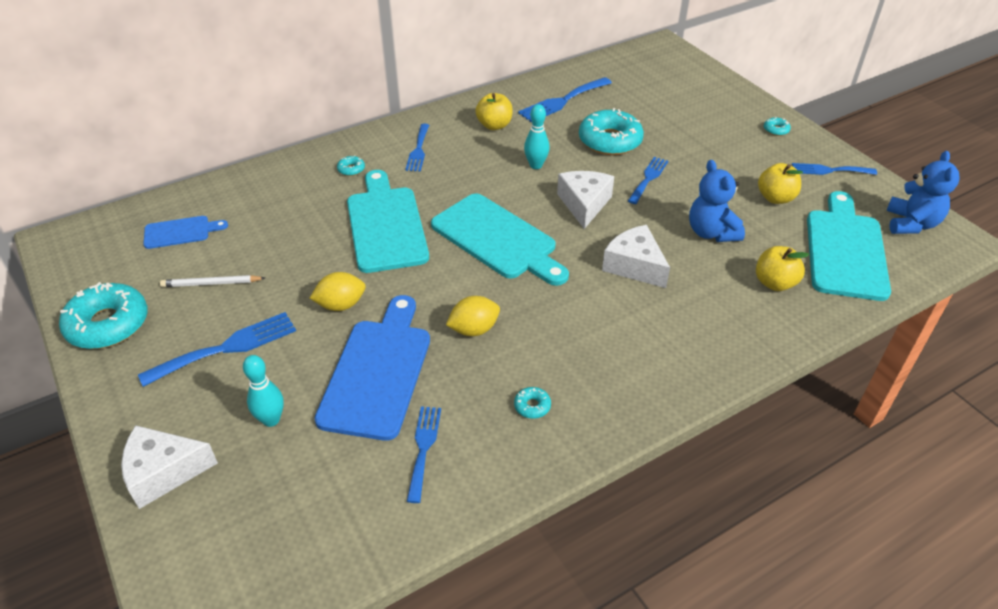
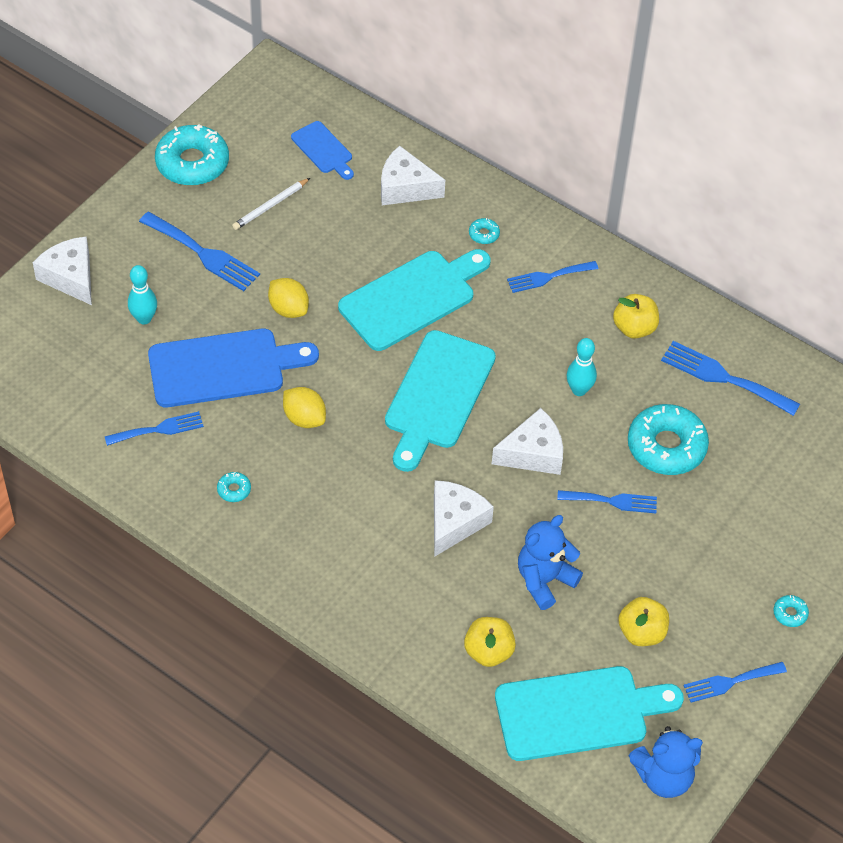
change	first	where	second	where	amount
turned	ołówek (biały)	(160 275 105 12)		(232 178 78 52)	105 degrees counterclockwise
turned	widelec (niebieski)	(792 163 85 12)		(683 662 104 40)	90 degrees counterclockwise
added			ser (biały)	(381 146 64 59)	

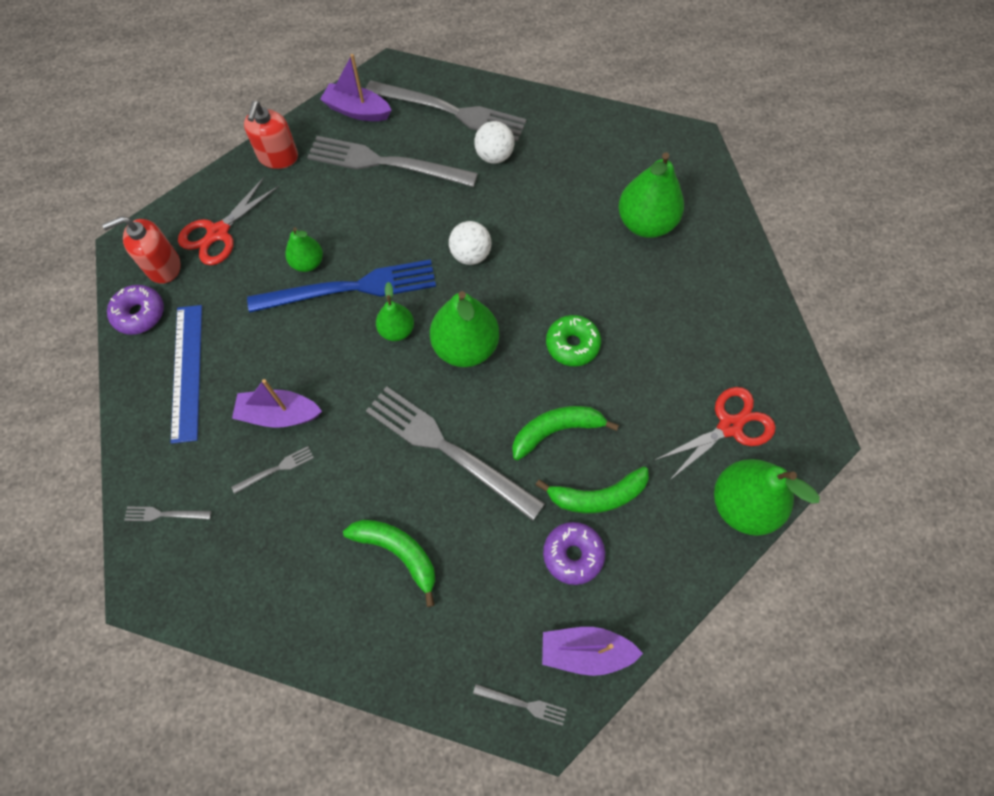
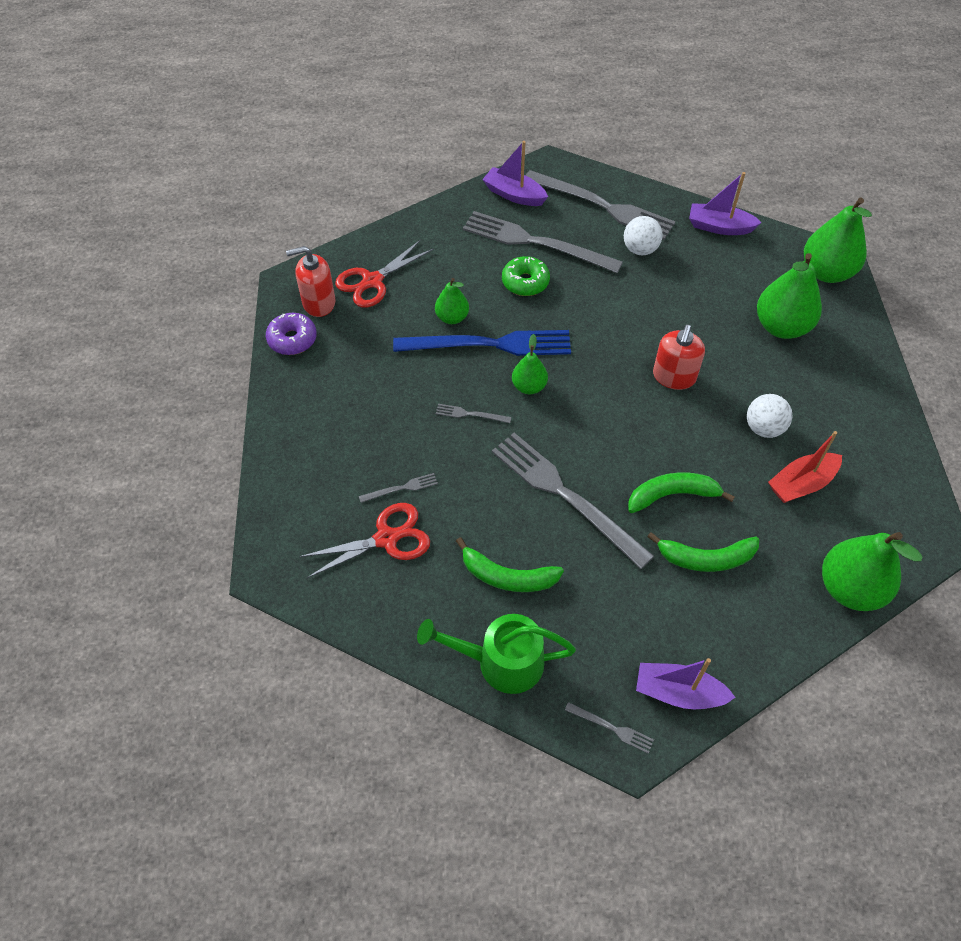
change	first	where	second	where	amount
moved	widelec (szary)	(124 506 88 15)		(436 404 75 19)	
removed	linijka (niebieski)	(171 305 31 139)			
moved	łódka (fioletowy)	(232 379 90 49)		(689 172 73 63)	
moved	dozownik mydła (czerwony)	(244 101 54 68)		(653 325 52 65)	
turned	banan (zielony)	(343 520 92 87)		(456 537 108 55)	150 degrees clockwise
moved	gruszka (zielony)	(430 291 69 76)		(804 197 68 86)	
moved	piłka (biały)	(449 221 42 44)		(747 394 46 44)	
removed	donut (fioletowy)	(543 522 62 63)			
moved	donut (zielony)	(546 315 55 52)		(502 256 48 40)	
moved	nożyczki (czerwony)	(655 387 121 94)		(299 503 131 75)	
added			konewka (zielony)	(417 614 159 80)	
added			łódka (czerwony)	(768 431 74 72)	

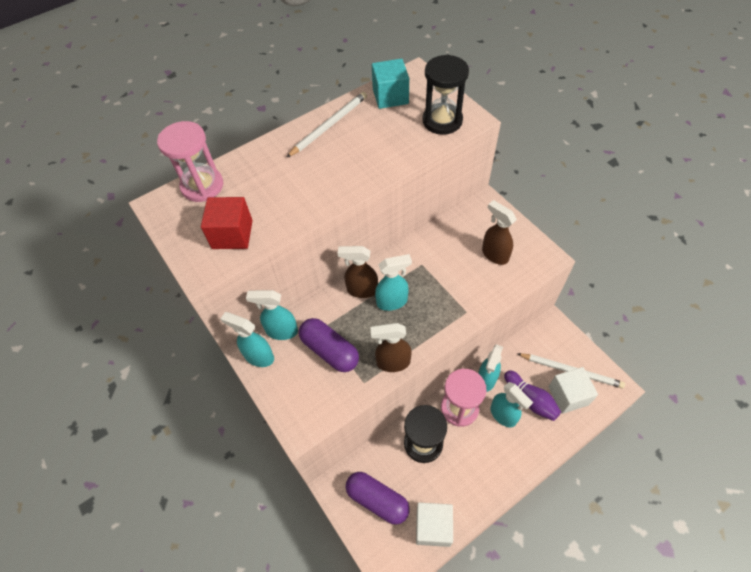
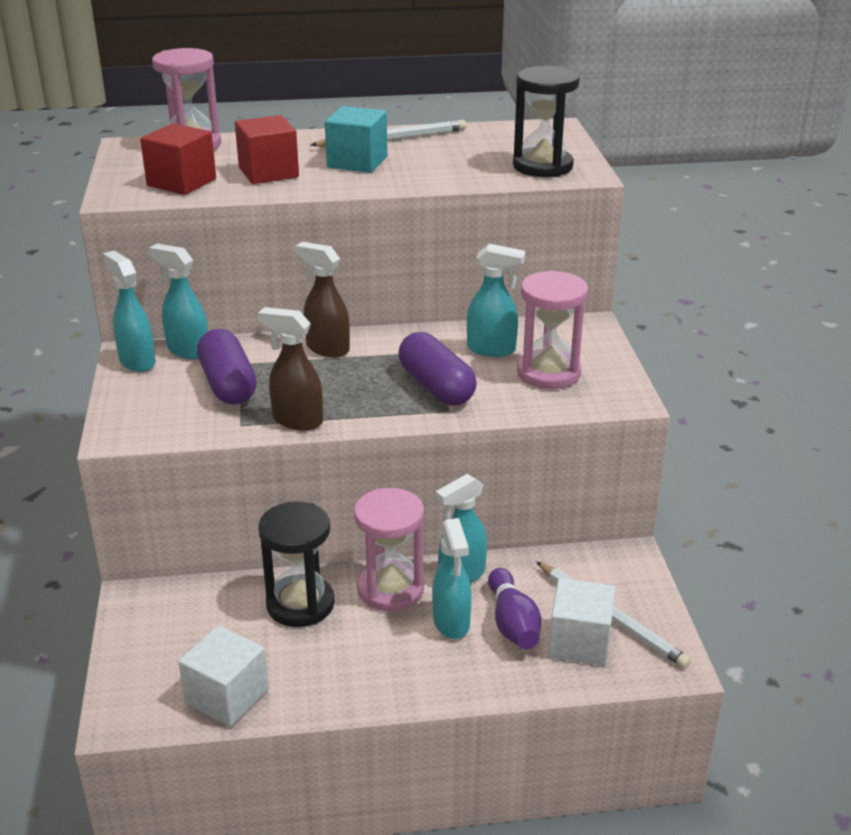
change	first	where	second	where	amount
moved	kapsułka (fioletowy)	(346 472 64 53)		(398 332 79 74)	
moved	sześcian (turkusowy)	(372 58 37 51)		(325 106 62 67)	
moved	spryskiwacz (turkusowy)	(375 254 37 57)		(467 244 58 113)	
replaced	spryskiwacz (brązowy)	(482 200 35 65)	klepsydra (różowy)	(517 270 71 119)	
added			sześcian (czerwony)	(235 115 64 69)	

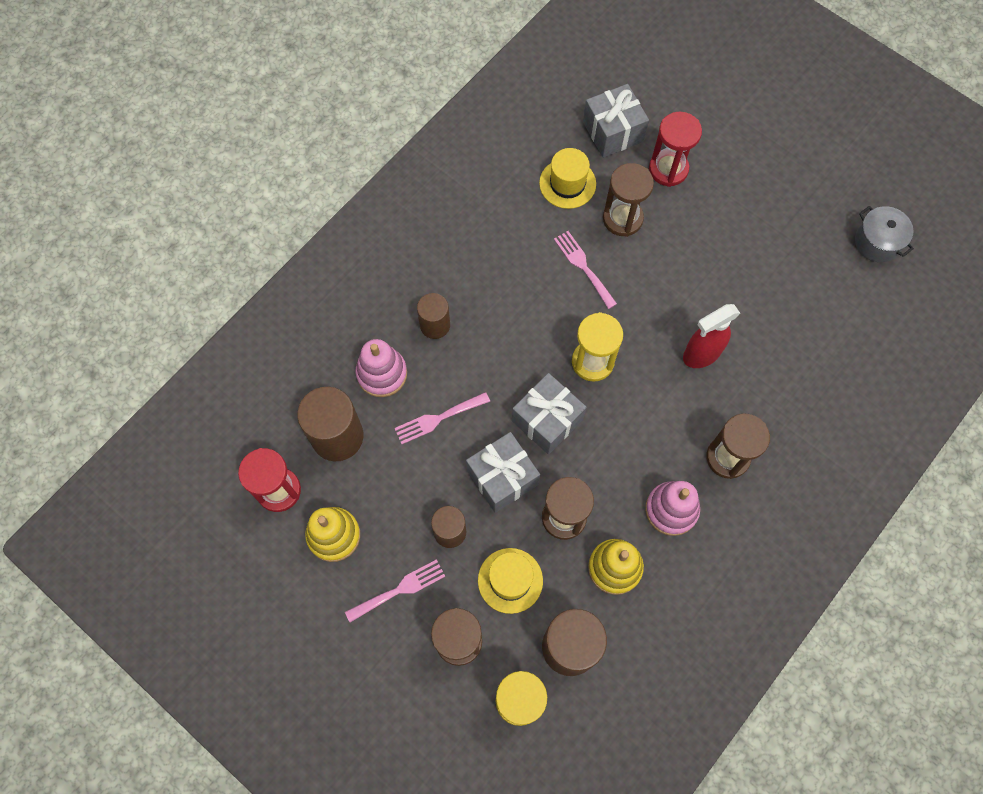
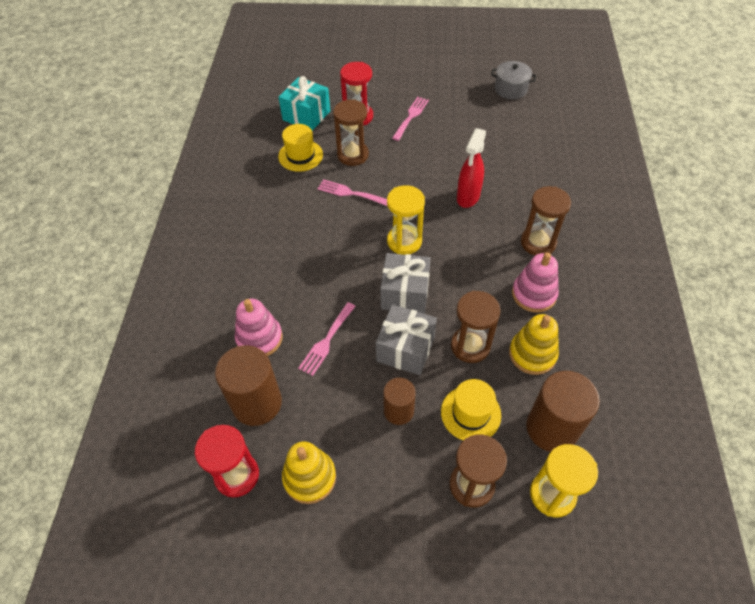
change	first	where	second	where	amount
moved	widelec (różowy)	(345 559 101 63)		(392 97 37 44)	
removed	walec (brązowy)	(417 293 33 46)			
recoloured	prezent (szary)	(583 84 66 74)	prezent (turkusowy)	(279 76 52 55)	

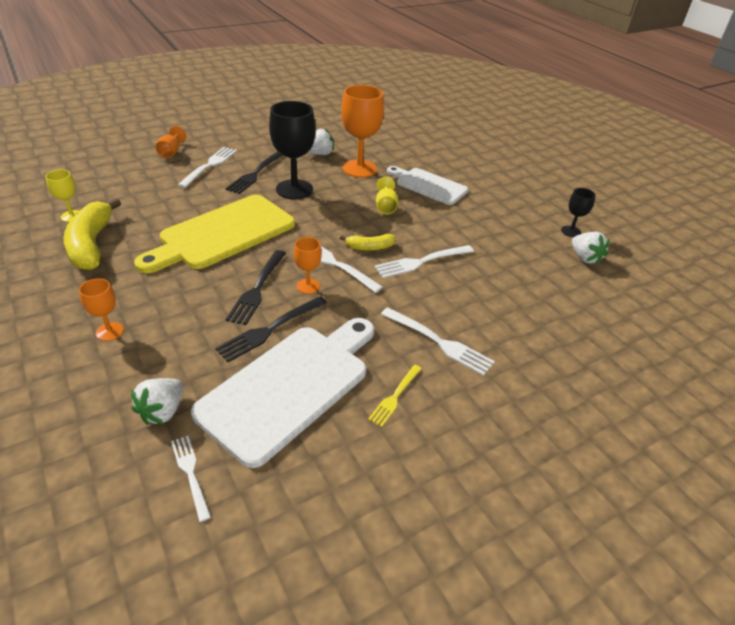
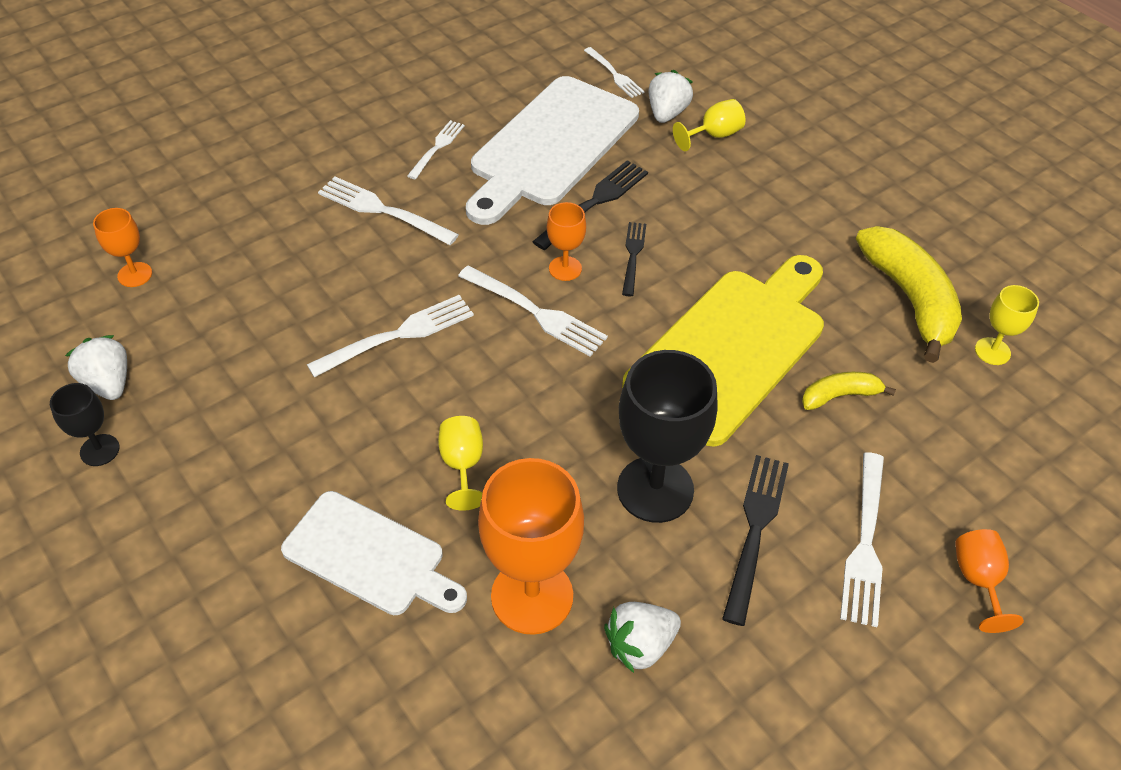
change	first	where	second	where	amount
moved	kielich (pomarańczowy)	(79 278 45 63)		(93 208 59 79)	
resized	widelec (czarny)	(225 250 61 75)		(622 222 24 74)	x0.63
moved	banan (żółty)	(340 234 56 16)		(802 372 94 38)	
recoloured	widelec (żółty)	(368 365 54 62)	widelec (biały)	(407 120 58 60)	
added			kielich (żółty)	(673 99 72 52)	

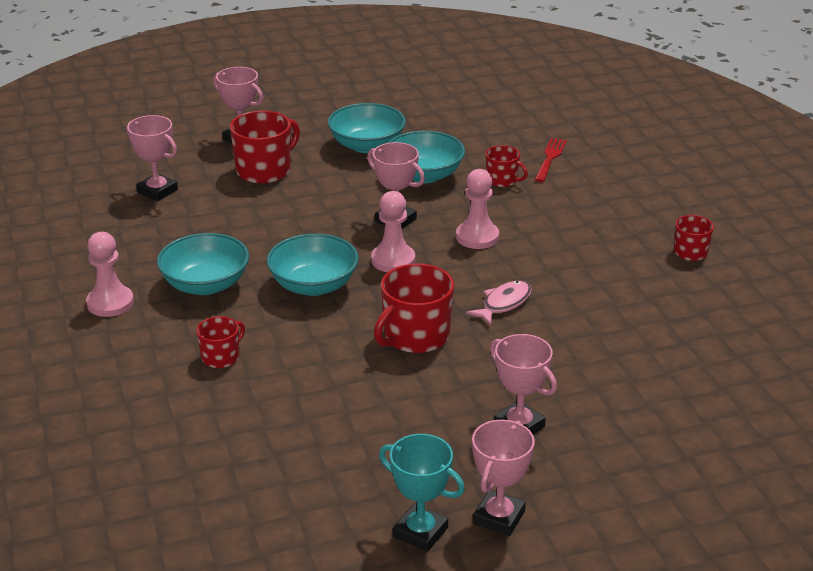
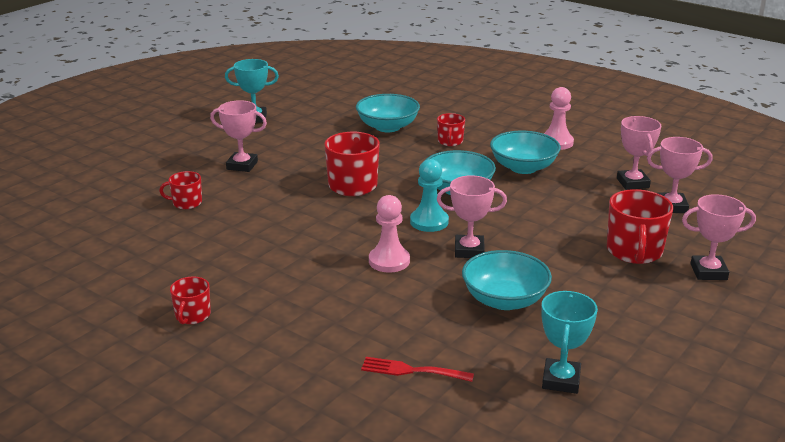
change	first	where	second	where	amount
moved	miska (turkusowy)	(328 103 78 50)		(356 94 64 38)	
recoloured	pionek (różowy)	(371 191 44 81)	pionek (turkusowy)	(410 159 39 73)	
removed	ryba (różowy)	(466 281 66 45)			
moved	puchar (różowy)	(472 420 63 116)		(617 116 44 74)	
moved	kubek (czerwony)	(486 145 42 42)		(159 171 43 38)	
turned	widelec (czerwony)	(535 138 32 44)		(361 357 113 25)	120 degrees clockwise
added			puchar (turkusowy)	(541 291 57 103)	

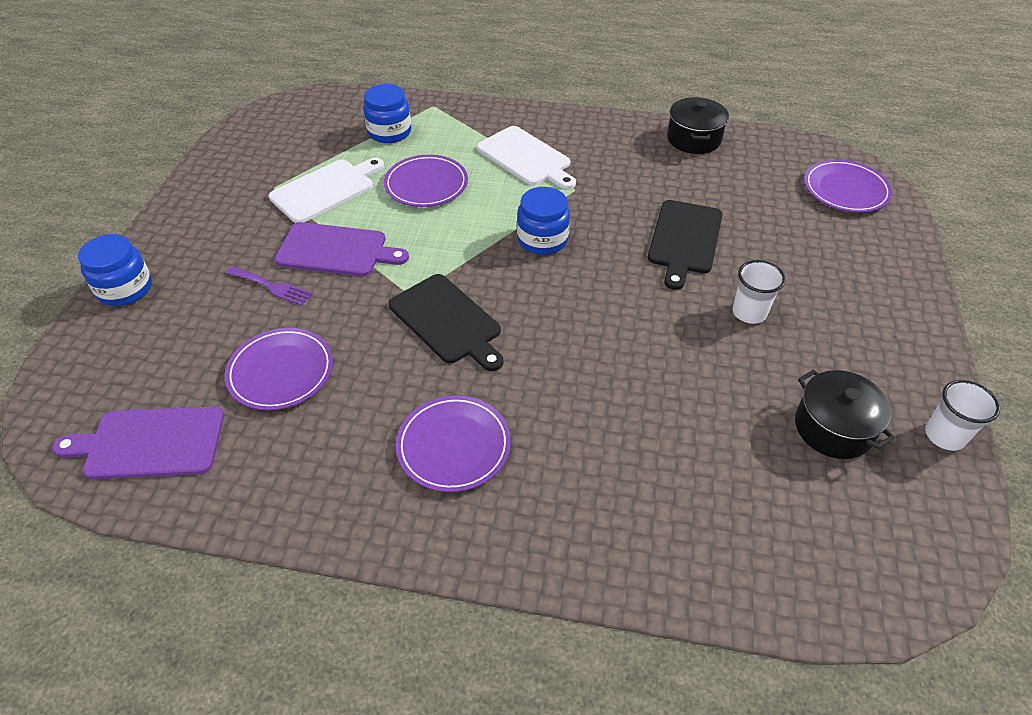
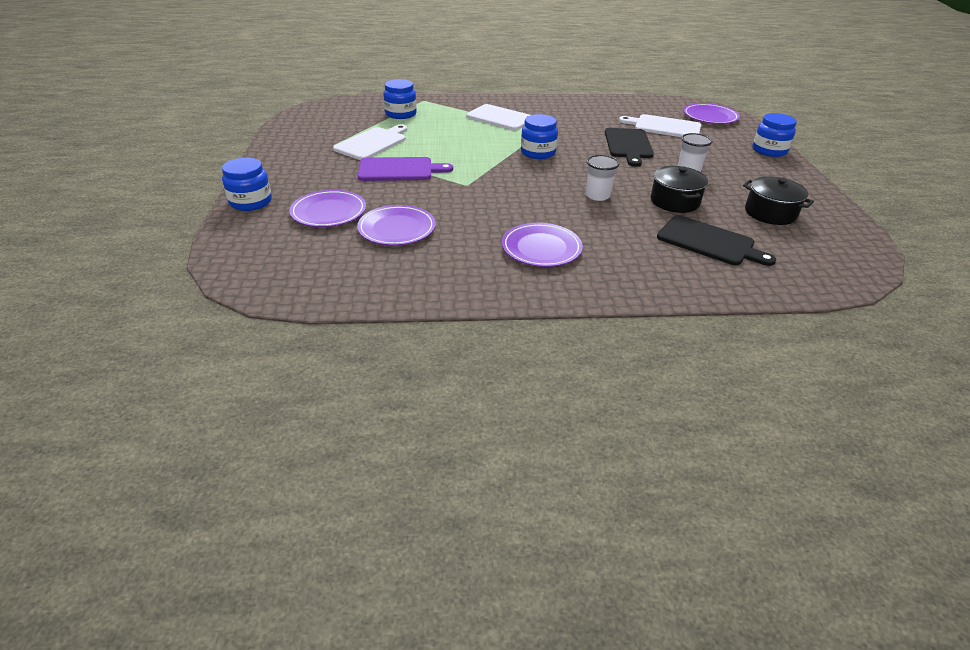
change	first	where	second	where	amount
removed	deska do krojenia (fioletowy)	(52 406 172 74)			
removed	widelec (fioletowy)	(225 266 88 40)			
moved	talerz (fioletowy)	(384 155 84 52)		(289 190 77 37)	
moved	deska do krojenia (czarny)	(389 274 114 97)		(657 215 119 51)	
moved	garnek (czarny)	(667 97 62 57)		(651 166 57 47)	
moved	szklanka (biały)	(925 380 75 71)		(586 155 34 46)	
added			deska do krojenia (biały)	(619 114 82 23)	
added			słoik (niebieski)	(752 113 45 44)	

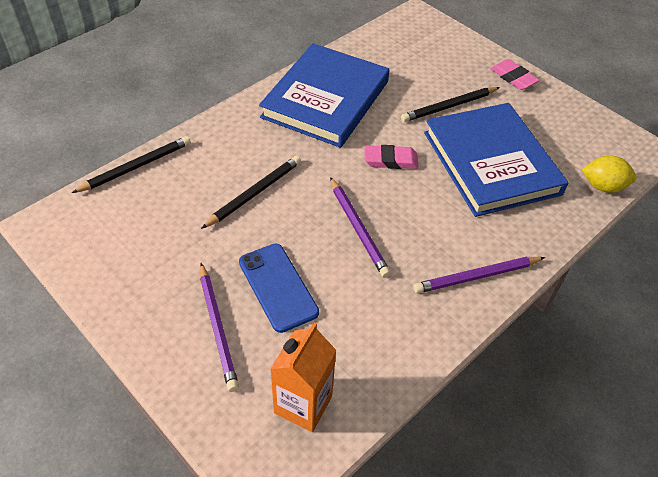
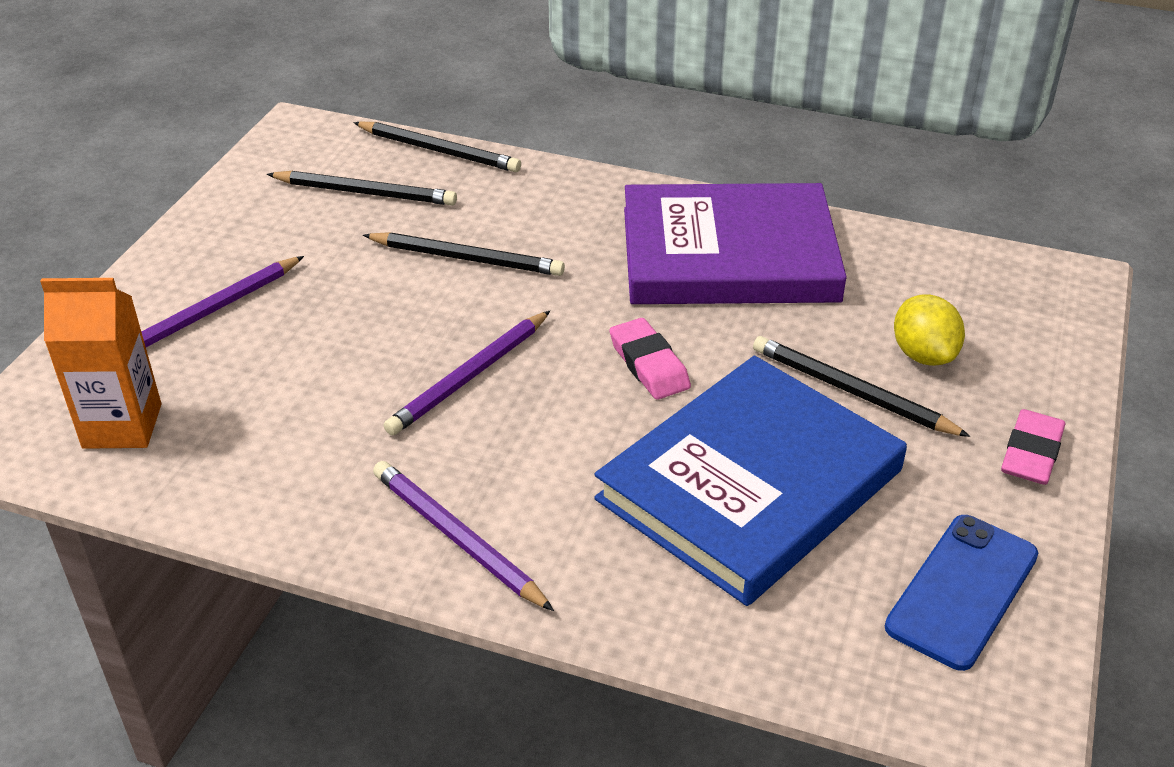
change	first	where	second	where	amount
moved	telefon (niebieski)	(239 244 80 89)		(885 515 153 156)	
recoloured	książka (niebieski)	(259 43 131 105)	książka (fioletowy)	(624 183 223 121)	
moved	cytryna (żółty)	(582 155 54 38)		(894 294 71 72)	
added			ołówek (czarny)	(267 171 190 35)	

